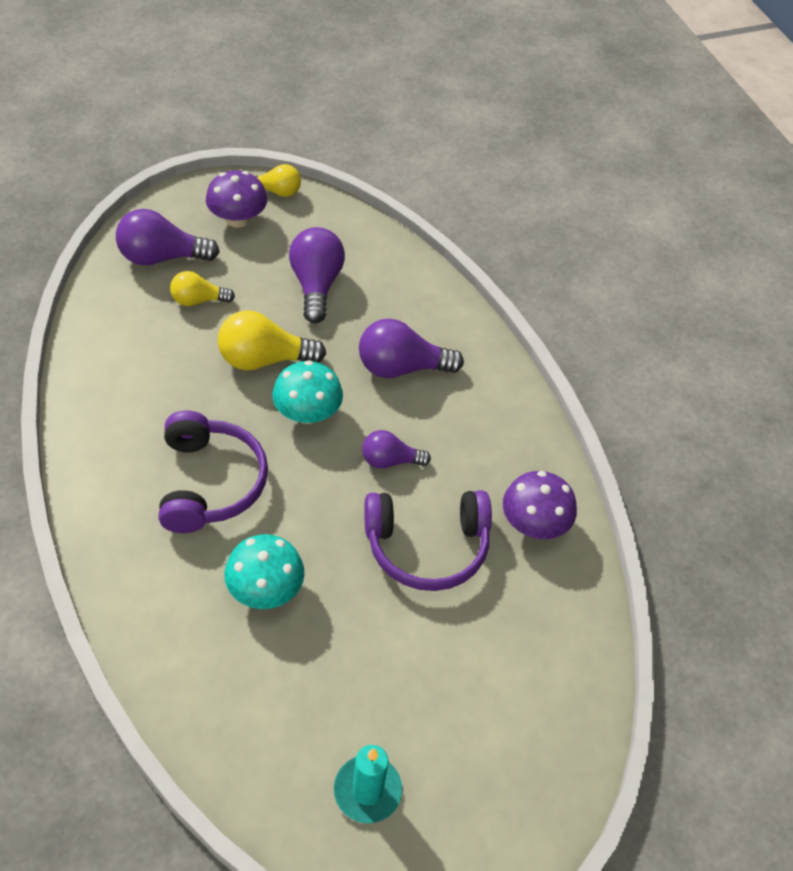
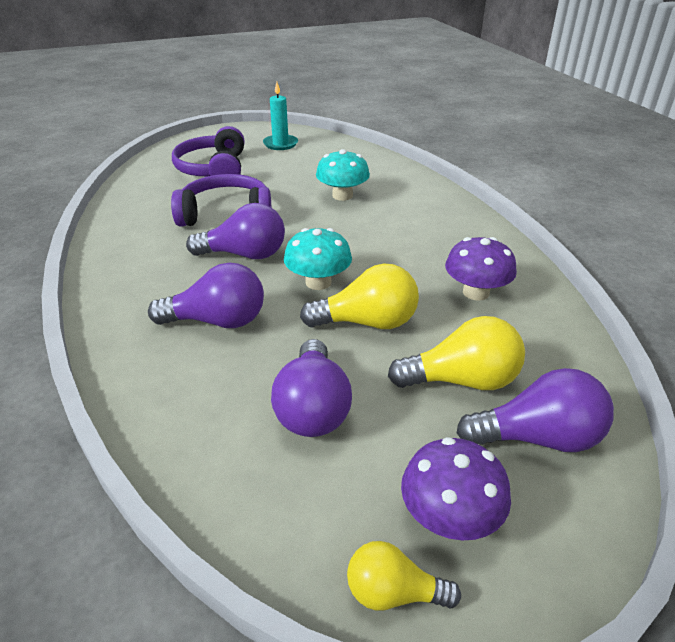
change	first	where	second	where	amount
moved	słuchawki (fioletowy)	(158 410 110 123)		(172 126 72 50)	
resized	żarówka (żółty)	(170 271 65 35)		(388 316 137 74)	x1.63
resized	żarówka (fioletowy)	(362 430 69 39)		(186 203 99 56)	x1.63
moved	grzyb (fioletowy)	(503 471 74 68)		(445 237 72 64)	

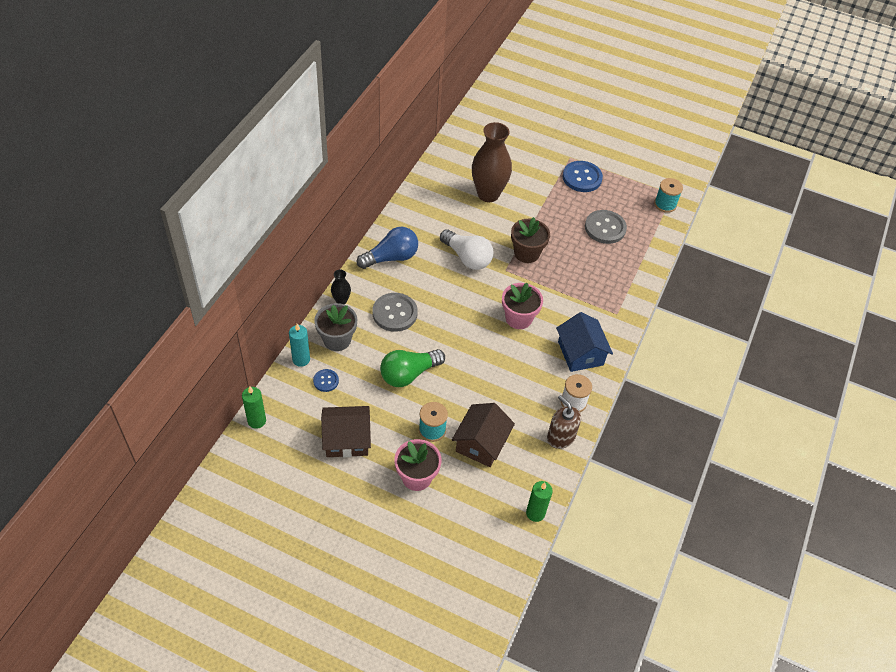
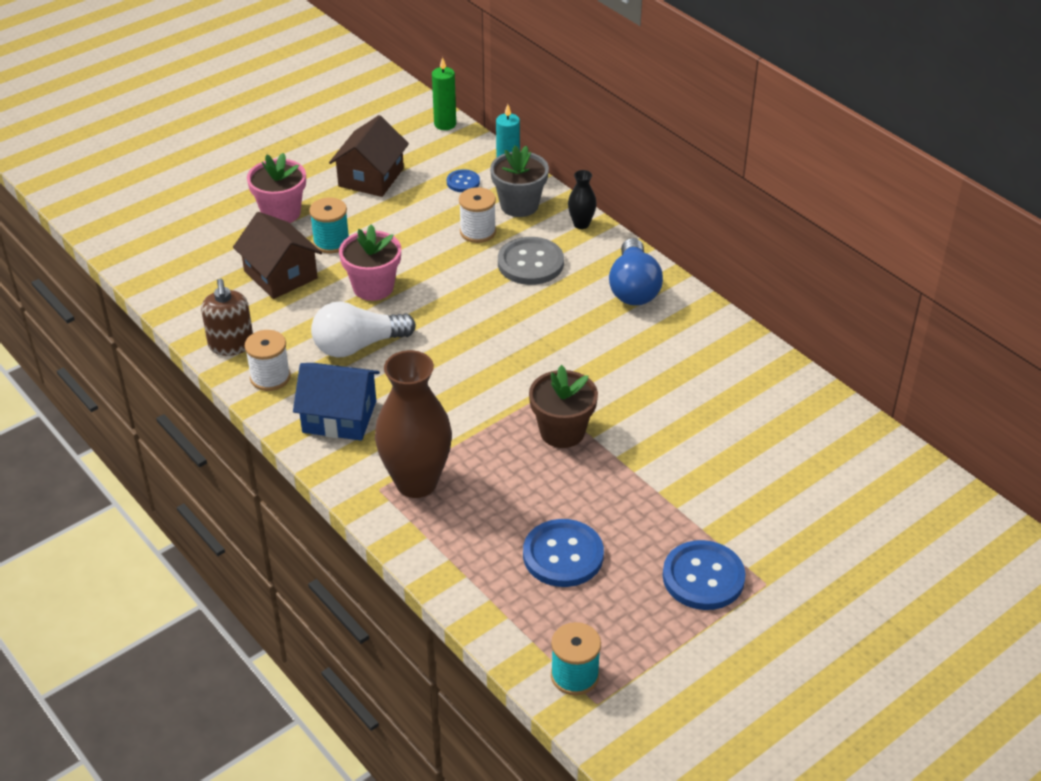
change	first	where	second	where	amount
removed	żarówka (zielony)	(380 349 65 38)			
moved	żarówka (biały)	(440 229 53 41)		(311 301 105 56)	
moved	wazon (brązowy)	(472 122 40 80)		(375 350 77 148)	
moved	doniczka (różowy)	(502 283 41 46)		(339 224 62 77)	
removed	świeca (zielony)	(526 481 27 41)			
turned	dozownik mydła (brązowy)	(547 395 34 54)		(201 279 52 77)	90 degrees clockwise
recoloured	guzik (szary)	(585 210 42 34)	guzik (niebieski)	(523 519 81 68)	
added			szpulka (biały)	(459 187 37 56)	

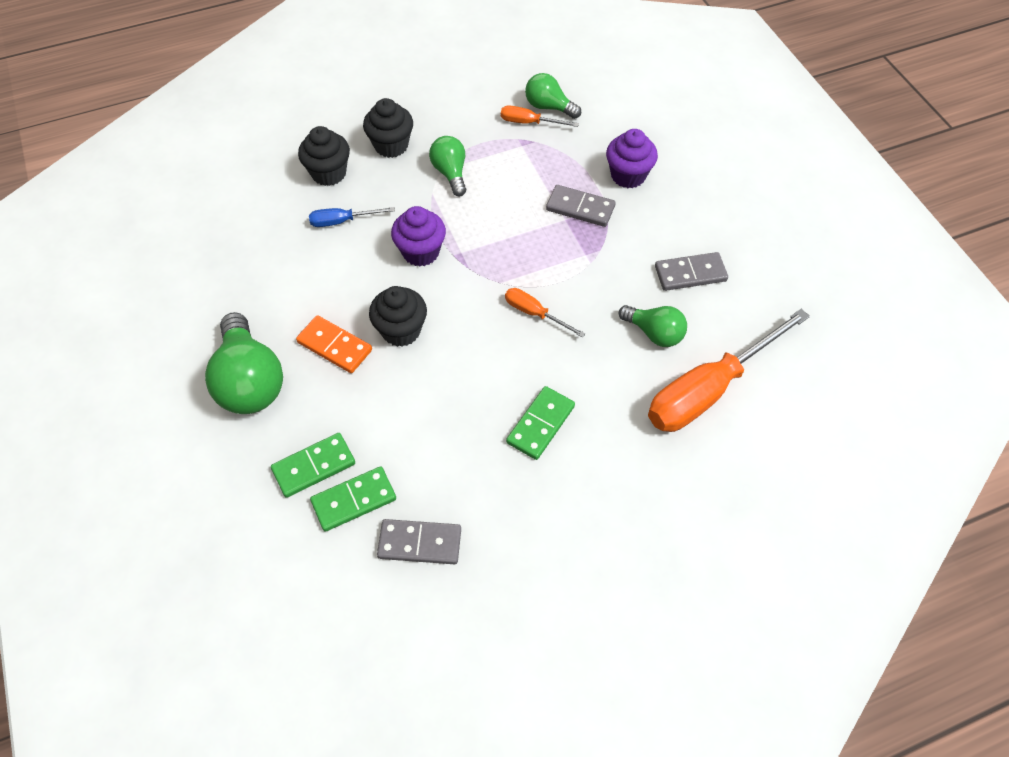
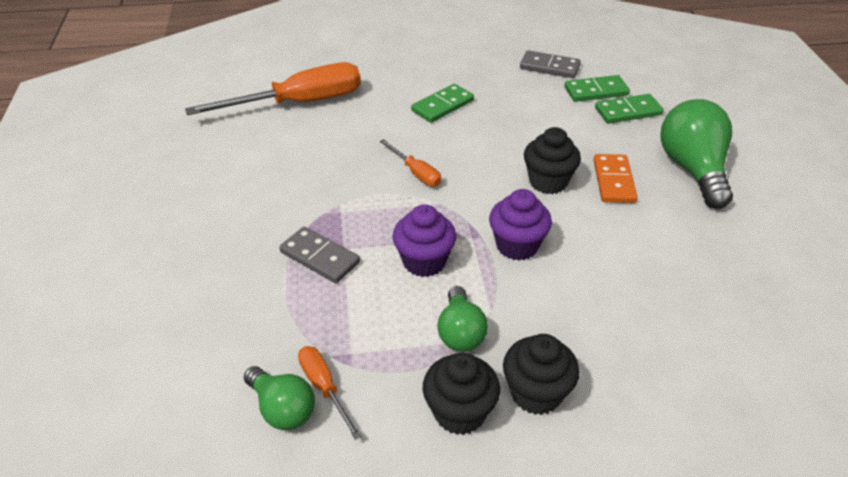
change	first	where	second	where	amount
turned	kostka domina (pomarańczowy)	(296 315 76 58)		(593 154 45 49)	45 degrees clockwise
moved	muffinka (czarny)	(298 126 52 60)		(423 353 77 82)	
removed	śrubokręt (niebieski)	(309 207 86 20)			
turned	śrubokręt (pomarańczowy)	(501 105 78 22)		(298 346 64 94)	150 degrees counterclockwise
moved	muffinka (fioletowy)	(606 129 52 59)		(392 204 64 73)	
removed	żarówka (zielony)	(619 305 68 42)			
removed	kostka domina (szary)	(655 252 73 39)			

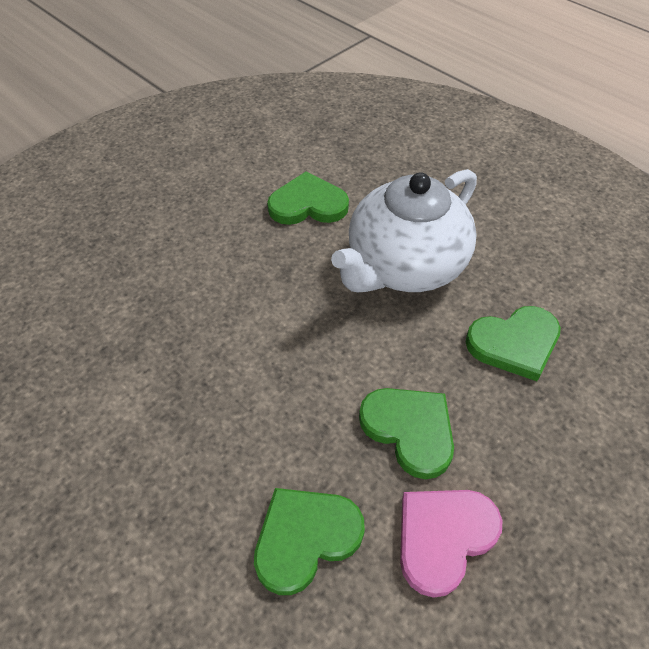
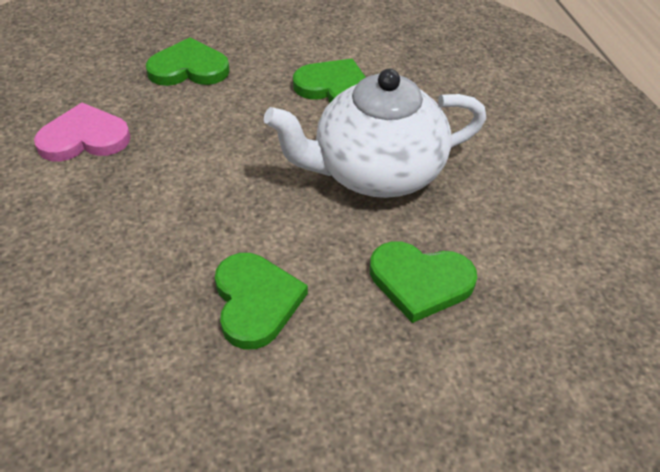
change	first	where	second	where	amount
moved	serce (zielony)	(254 488 111 107)		(146 38 84 48)	
moved	serce (różowy)	(400 490 102 108)		(34 103 96 59)	

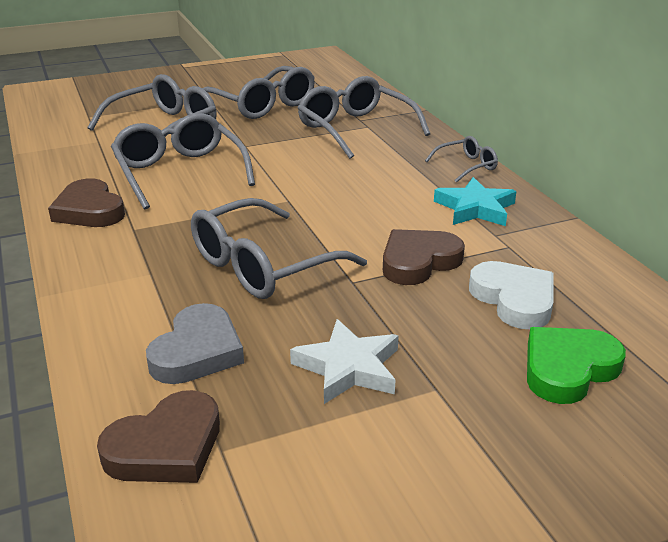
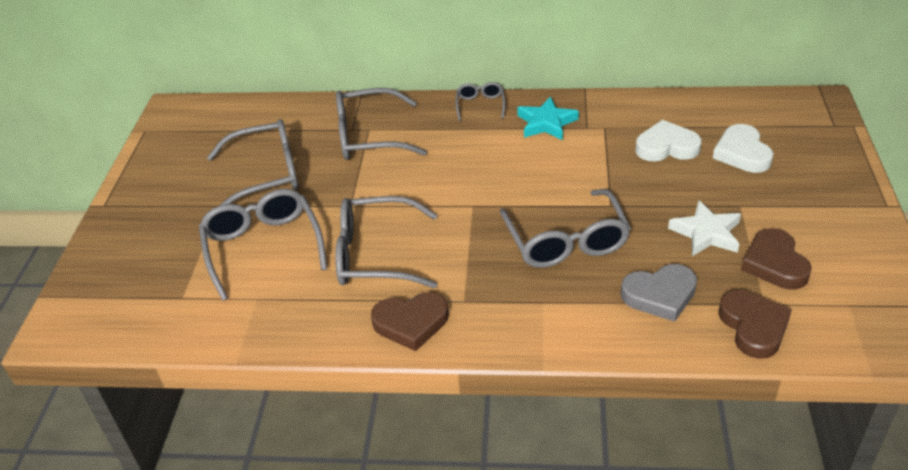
change	first	where	second	where	amount
turned	serce (szary)	(146 303 98 81)		(621 264 76 58)	120 degrees clockwise
moved	serce (brązowy)	(383 229 82 56)		(741 228 71 62)	
recoloured	serce (zielony)	(527 327 99 77)	serce (biały)	(713 124 61 49)	

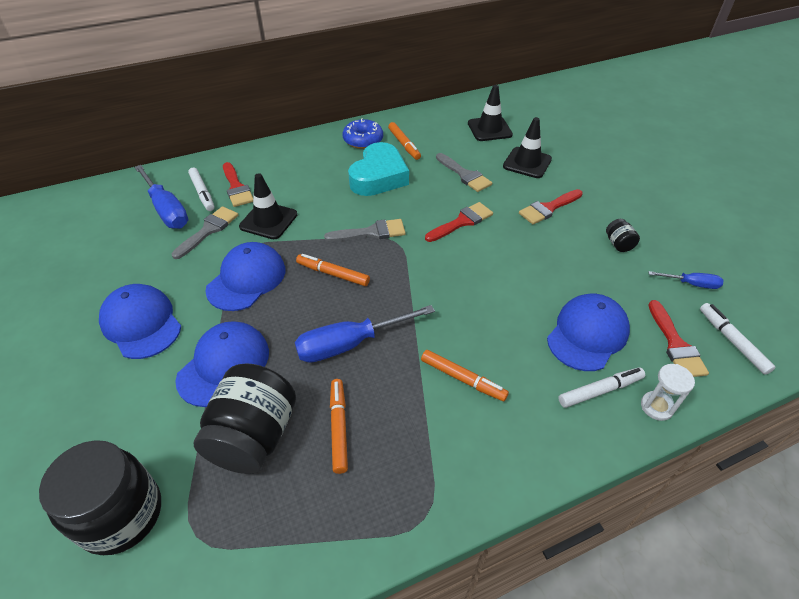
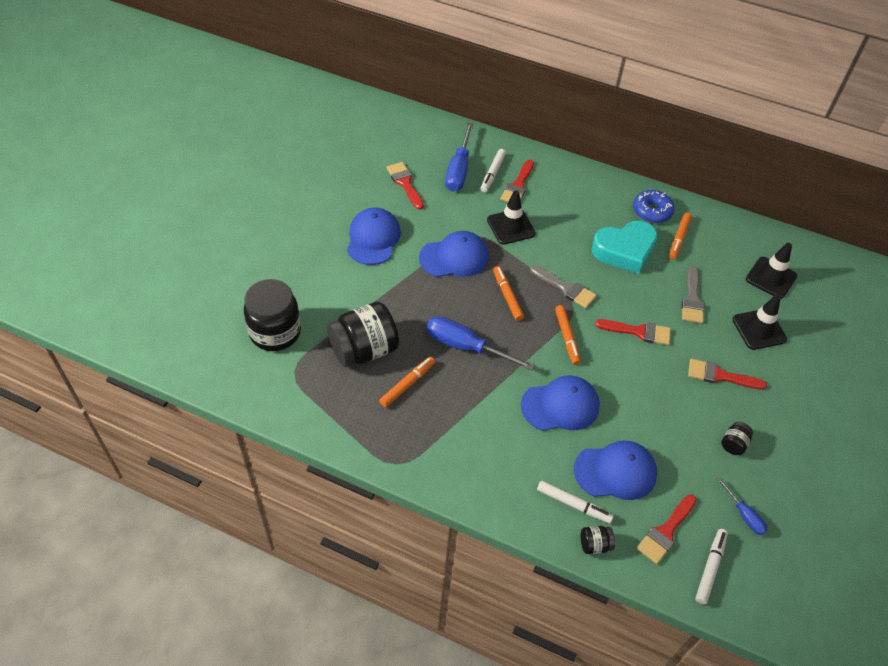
change	first	where	second	where	amount
removed	pędzel (szary)	(172 206 67 53)			
moved	czapka (niebieski)	(175 321 94 86)		(521 375 79 56)	
moved	flamaster (pomarańczowy)	(421 350 88 51)		(555 305 26 60)	
replaced	klepsydra (biały)	(641 364 54 57)	słoik (czarny)	(581 526 34 28)	
added			pędzel (czerwony)	(386 162 38 48)	

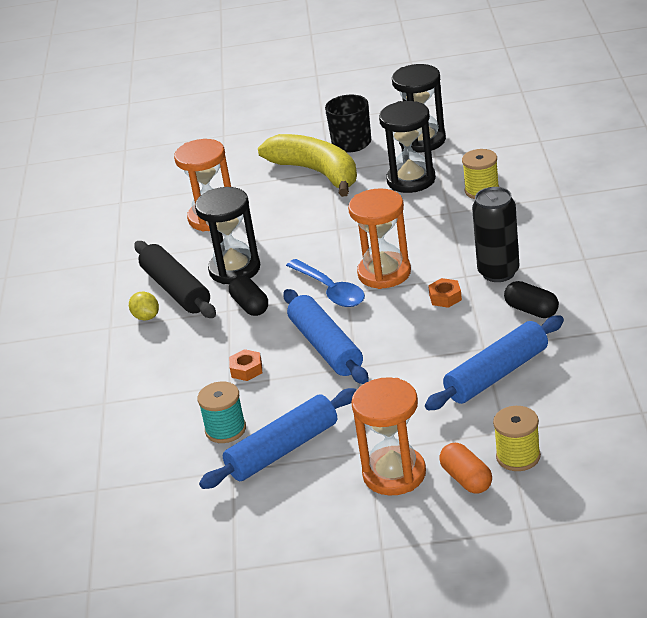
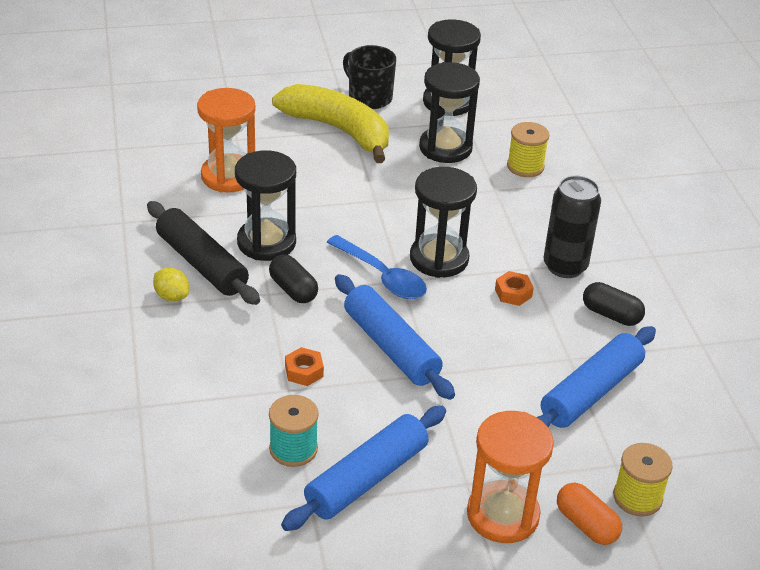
change	first	where	second	where	amount
recoloured	klepsydra (pomarańczowy)	(348 188 63 101)	klepsydra (czarny)	(410 167 67 111)	

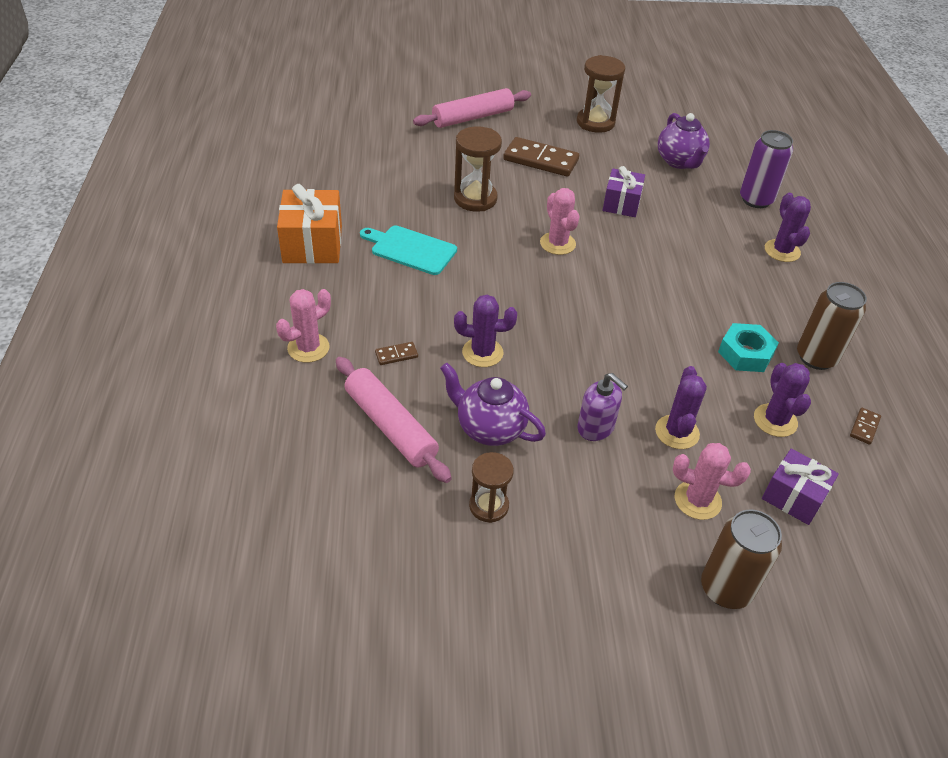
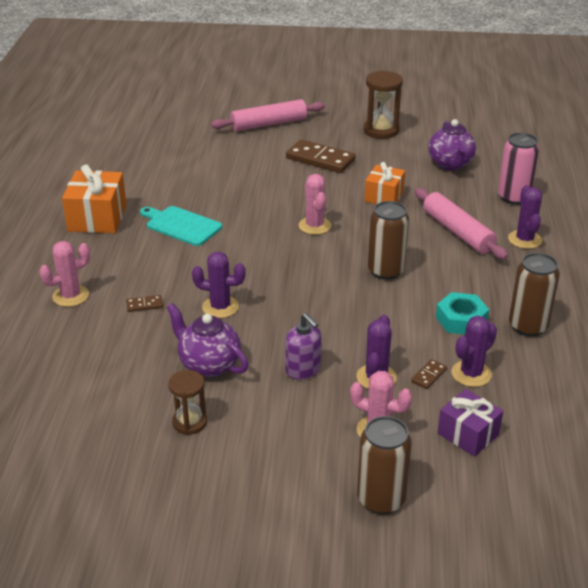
change	first	where	second	where	amount
moved	wałek do ciasta (różowy)	(336 357 116 126)		(415 188 93 72)	
removed	klepsydra (brązowy)	(454 126 48 85)			
recoloured	prezent (fioletowy)	(603 166 42 51)	prezent (pomarańczowy)	(365 162 40 42)	
recoloured	puszka (fioletowy)	(740 130 53 78)	puszka (różowy)	(498 133 41 72)	
turned	kaktus (fioletowy)	(754 363 57 74)		(451 316 46 71)	45 degrees clockwise
moved	kostka domina (brązowy)	(850 408 31 37)		(411 359 36 30)	
added			puszka (brązowy)	(368 201 41 79)	

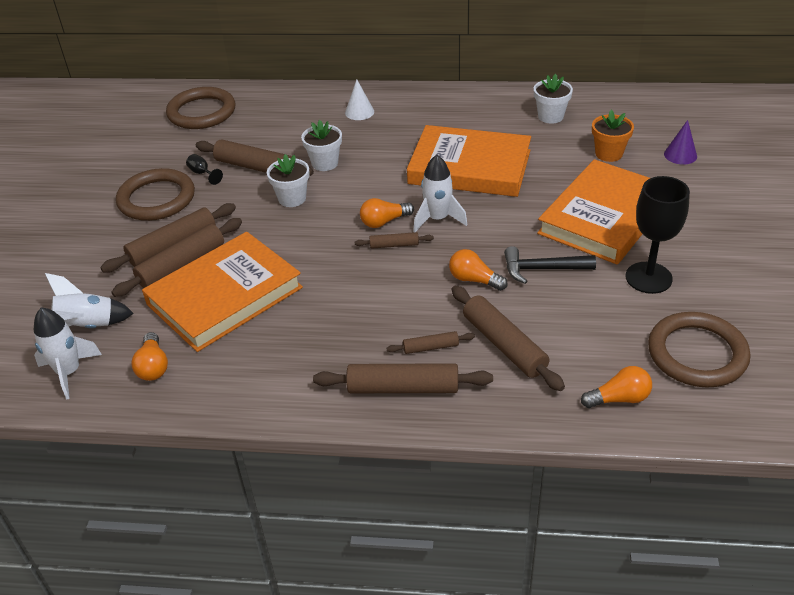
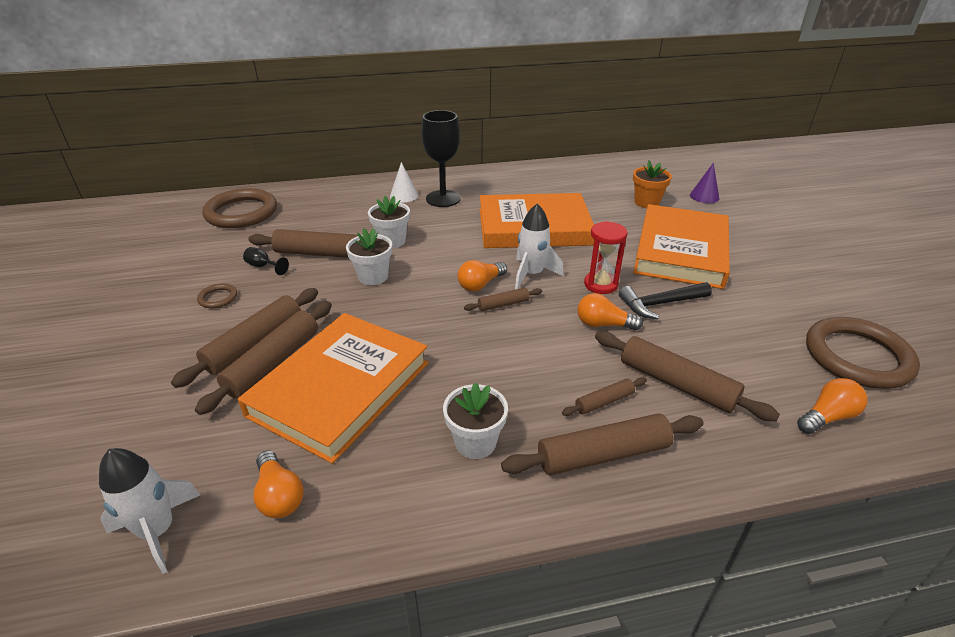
change	first	where	second	where	amount
removed	rakieta (biały)	(45 273 89 55)			
resized	pierścień (brązowy)	(116 168 79 53)		(197 284 40 24)	x0.43
moved	doniczka (biały)	(534 74 39 50)		(443 382 65 77)	
moved	kielich (czarny)	(626 176 64 118)		(422 110 39 97)	
added			klepsydra (czerwony)	(584 221 44 73)	

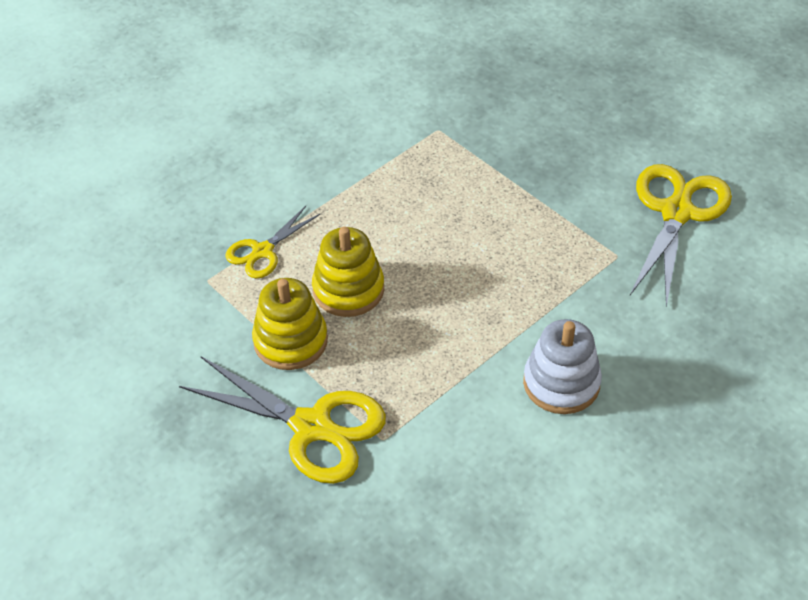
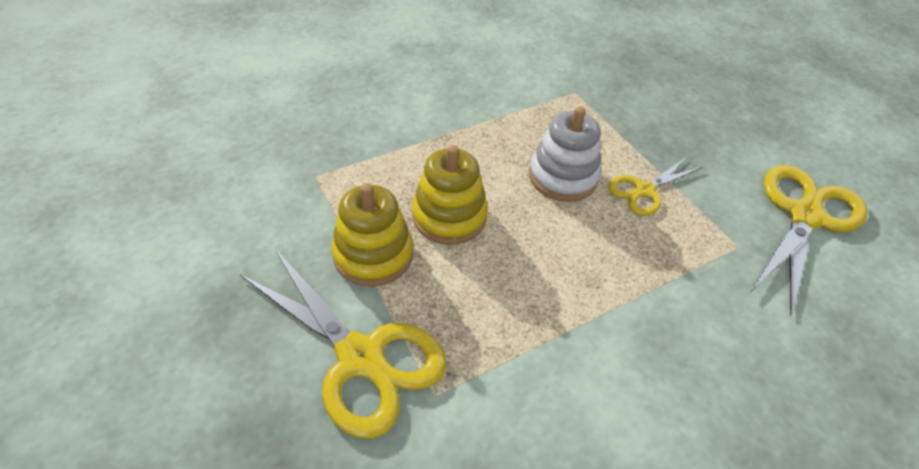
change	first	where	second	where	amount
moved	nożyczki (żółty)	(225 206 95 73)		(608 158 94 58)	
moved	zabawka nakładanka (biały)	(523 319 79 95)		(529 106 72 96)	

